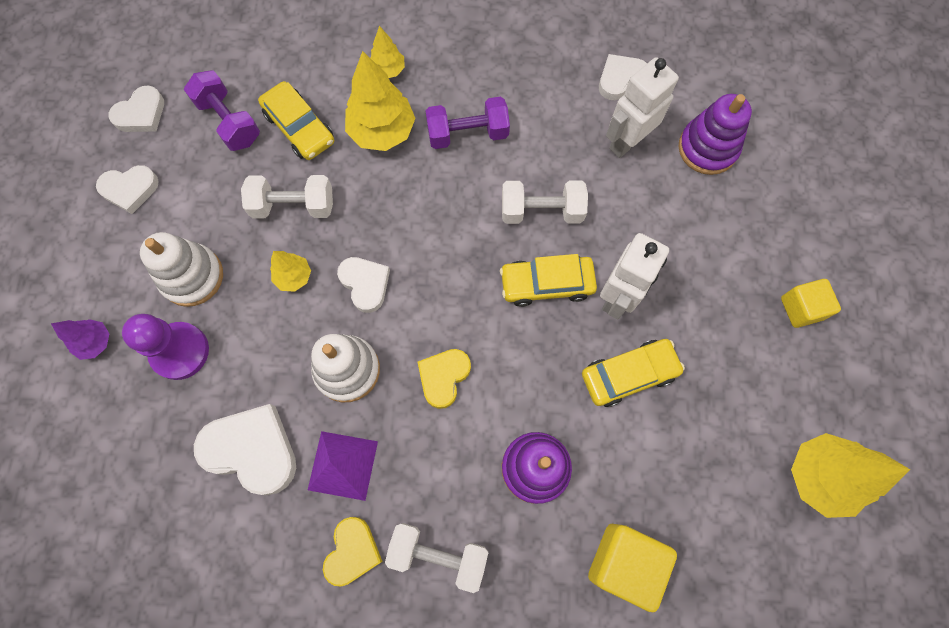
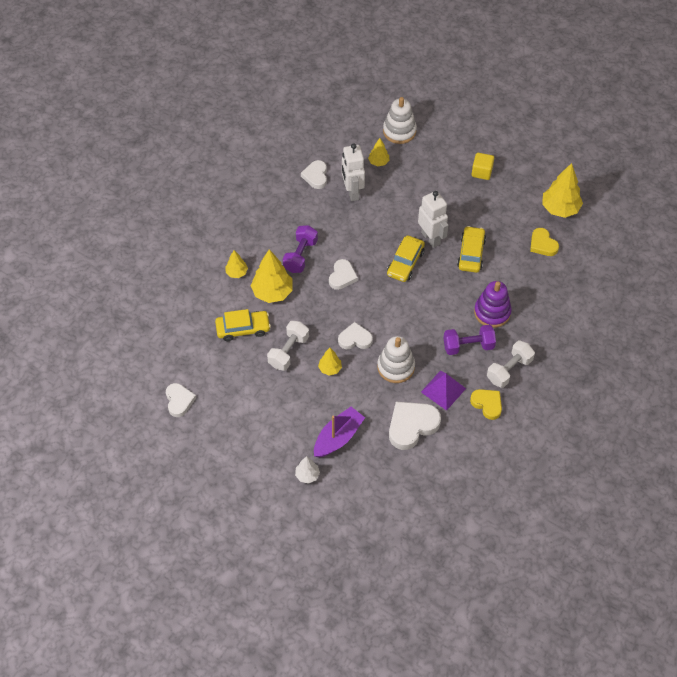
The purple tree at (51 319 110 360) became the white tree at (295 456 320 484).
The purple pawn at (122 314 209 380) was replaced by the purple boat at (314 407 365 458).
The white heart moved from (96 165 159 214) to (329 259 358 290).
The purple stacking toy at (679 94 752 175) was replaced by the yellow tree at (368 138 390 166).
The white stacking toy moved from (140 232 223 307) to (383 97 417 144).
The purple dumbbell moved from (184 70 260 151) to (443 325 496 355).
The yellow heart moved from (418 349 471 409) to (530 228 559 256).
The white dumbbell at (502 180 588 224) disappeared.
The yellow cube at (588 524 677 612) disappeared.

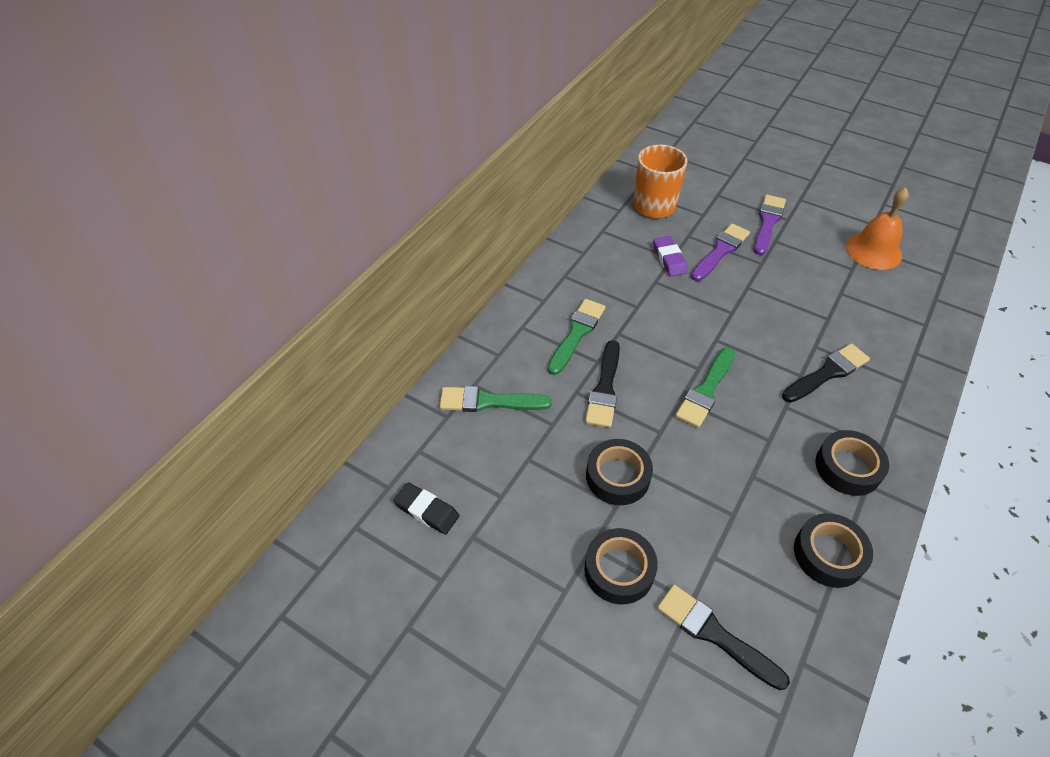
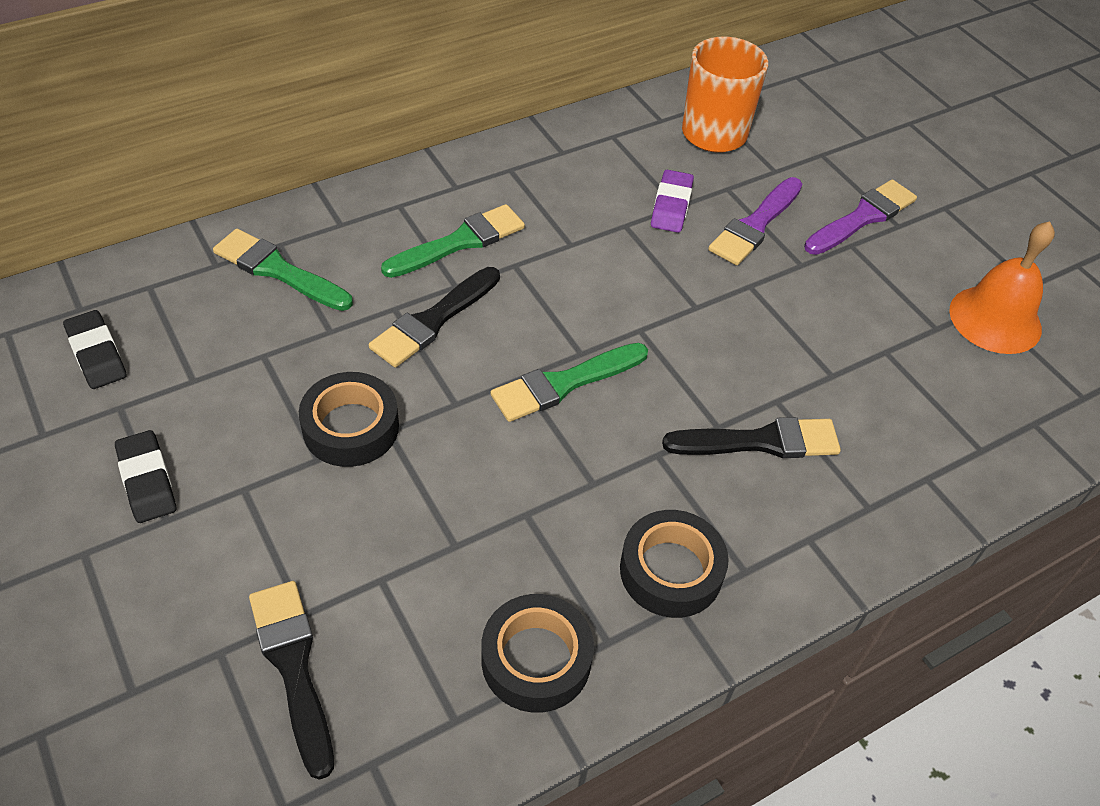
The black eraser at (115 430 176 523) appeared.
The purple brush at (691 223 750 281) turned 150 degrees clockwise.
The black tape at (584 528 658 604) disappeared.

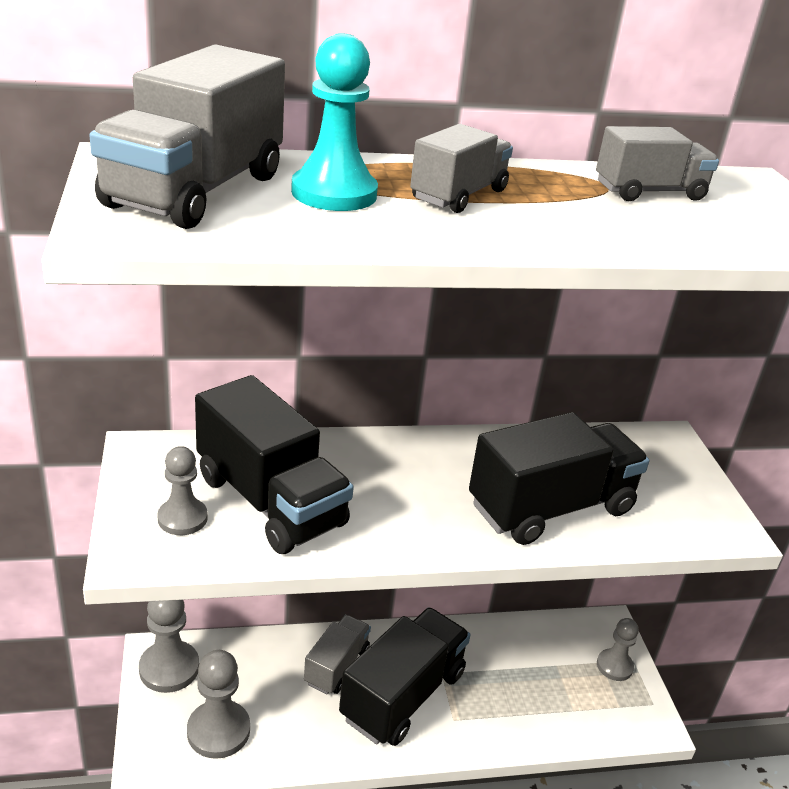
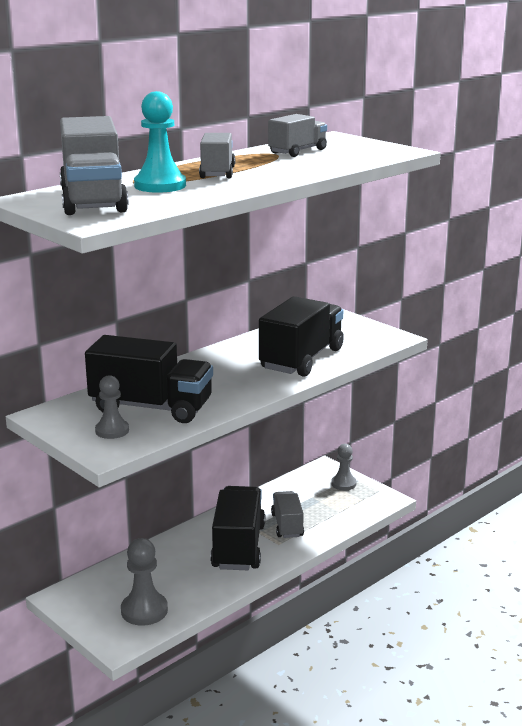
The grey truck moved from (304 615 371 695) to (271 491 304 538).
The grey pawn at (139 600 199 693) disappeared.

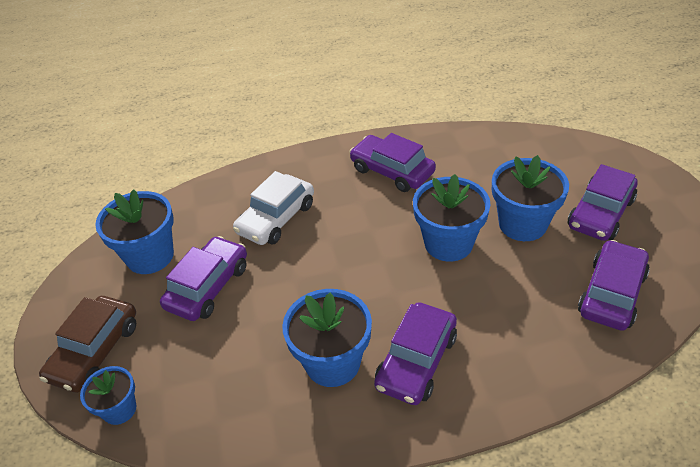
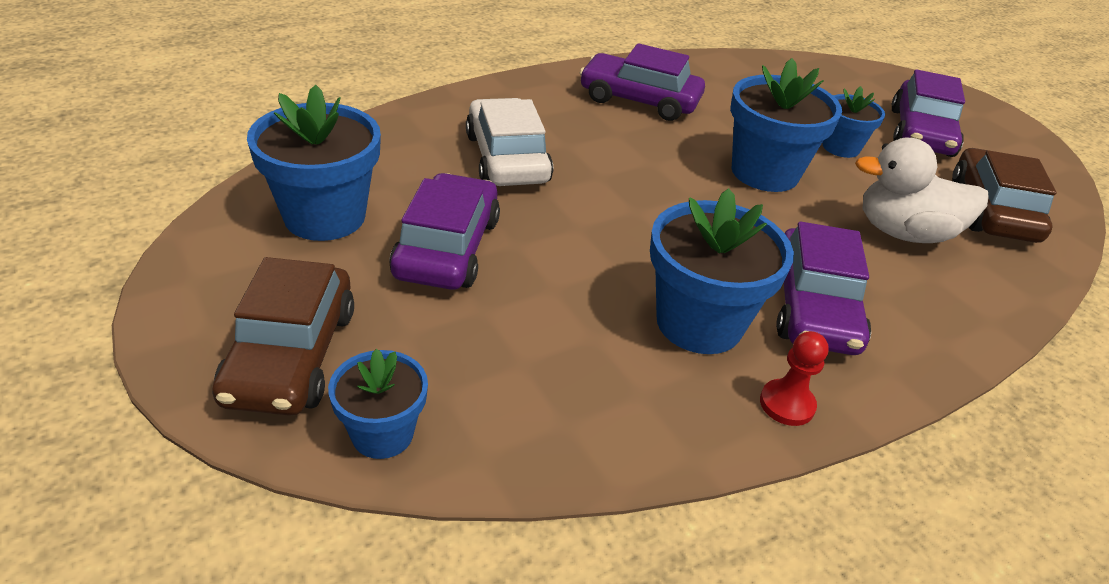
The white car at (233 171 314 245) turned 150 degrees clockwise.
The red pawn at (760 331 829 426) appeared.
The blue flower pot at (492 155 569 241) changed to 0.58 times the size.
The white duck at (855 137 989 243) appeared.
The purple car at (578 240 650 331) became the brown car at (952 148 1057 243).

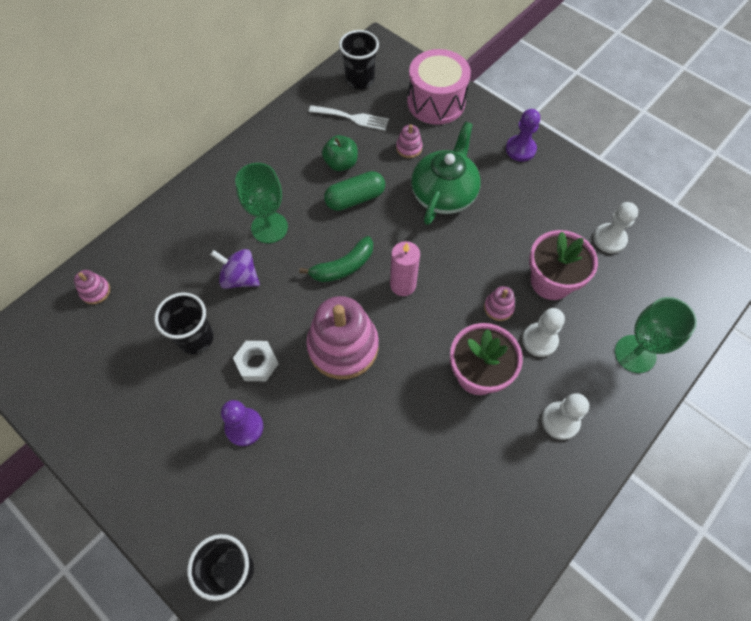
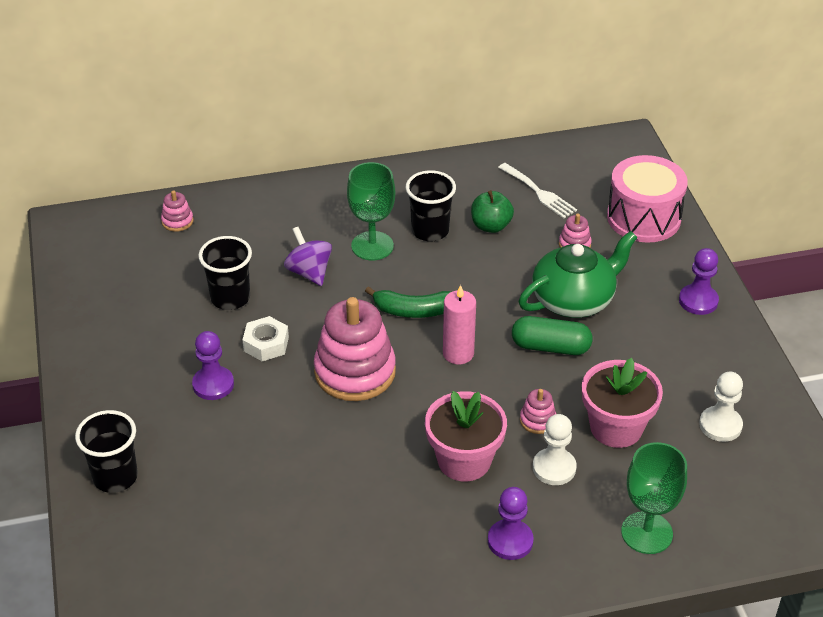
The black cup moved from (339 30 379 89) to (406 170 456 242).
The white pawn at (542 393 589 440) became the purple pawn at (488 487 534 560).
The green capsule moved from (324 171 385 211) to (512 316 593 355).

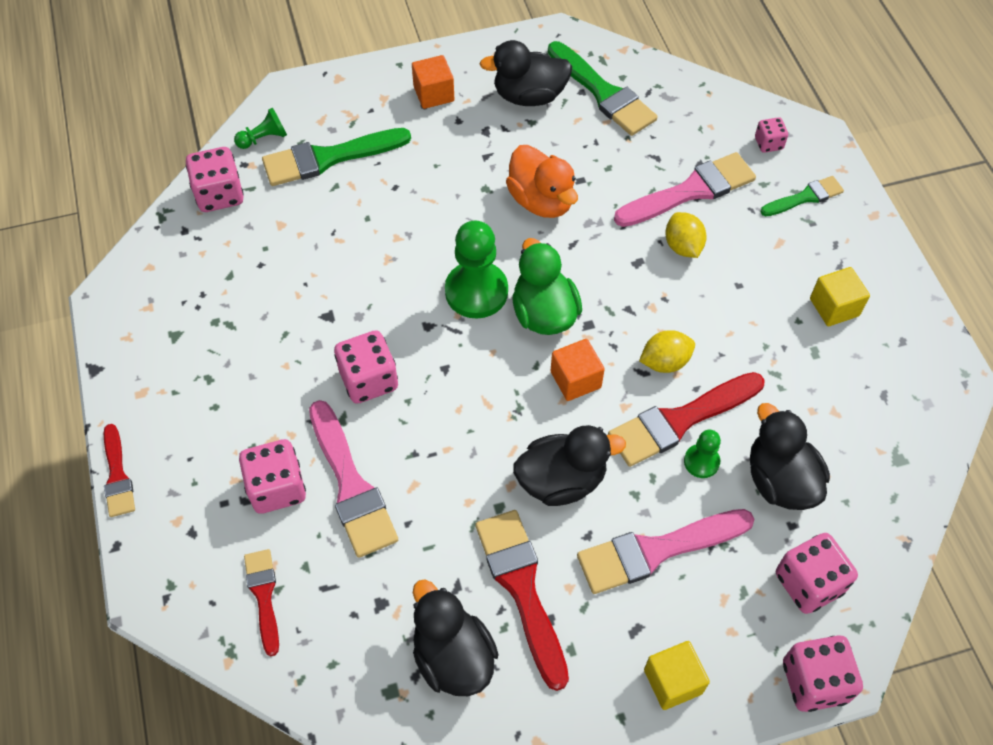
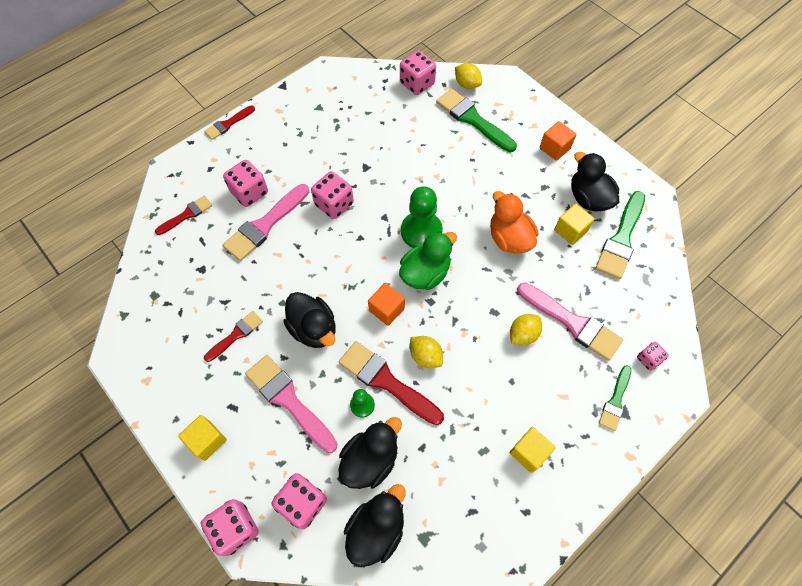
The red brush at (476 510 569 691) changed to 0.58 times the size.
The black duck moved from (413 579 499 696) to (344 484 406 567).
The green pawn at (234 108 287 149) was replaced by the yellow lemon at (455 63 482 89).
The orange duck at (506 145 578 218) turned 120 degrees clockwise.
The yellow cube at (554 204 595 245) appeared.
The green brush at (760 176 844 216) turned 75 degrees clockwise.

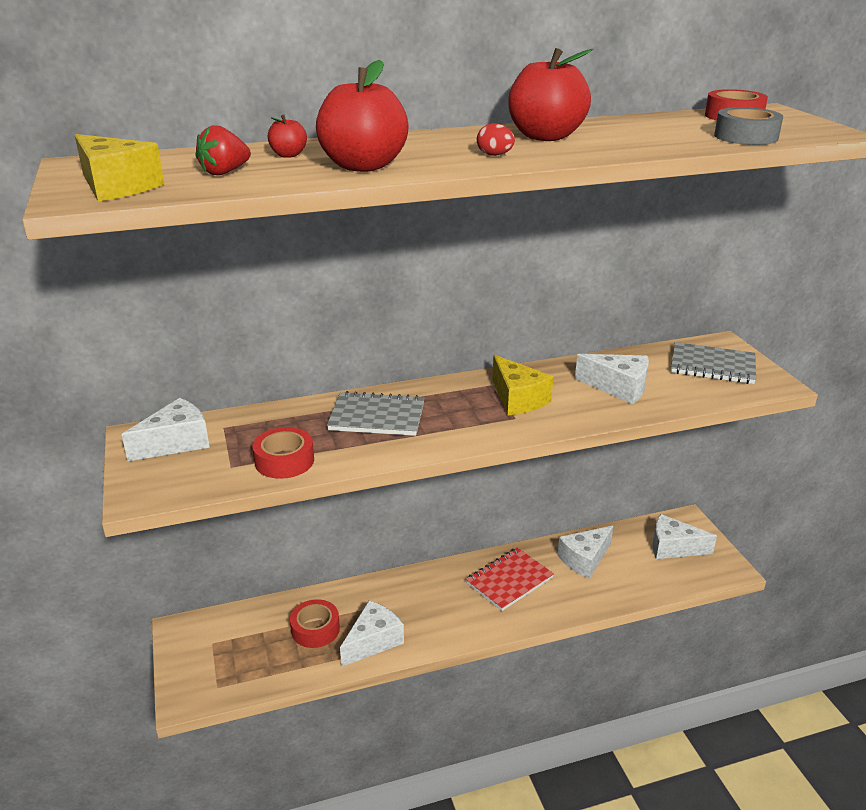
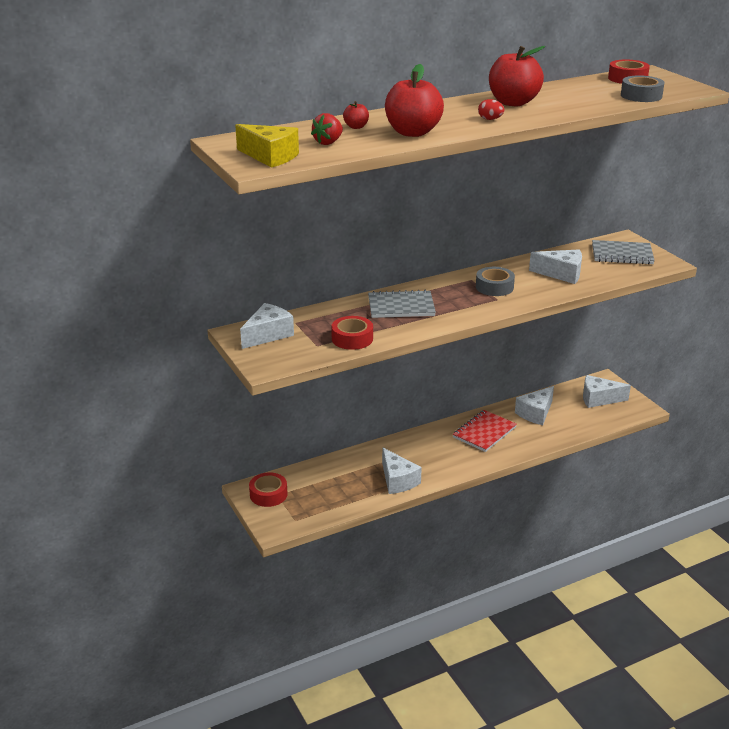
The red tape moved from (290 599 340 648) to (249 472 288 507).
The white cheese at (340 600 404 667) turned 120 degrees clockwise.
The yellow cheese at (492 355 553 415) was replaced by the grey tape at (476 267 515 296).

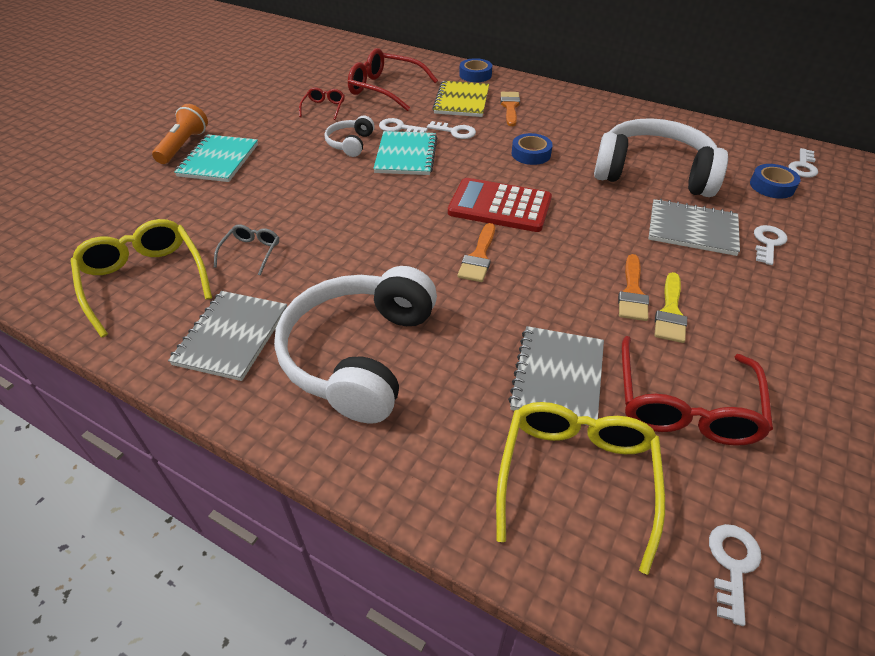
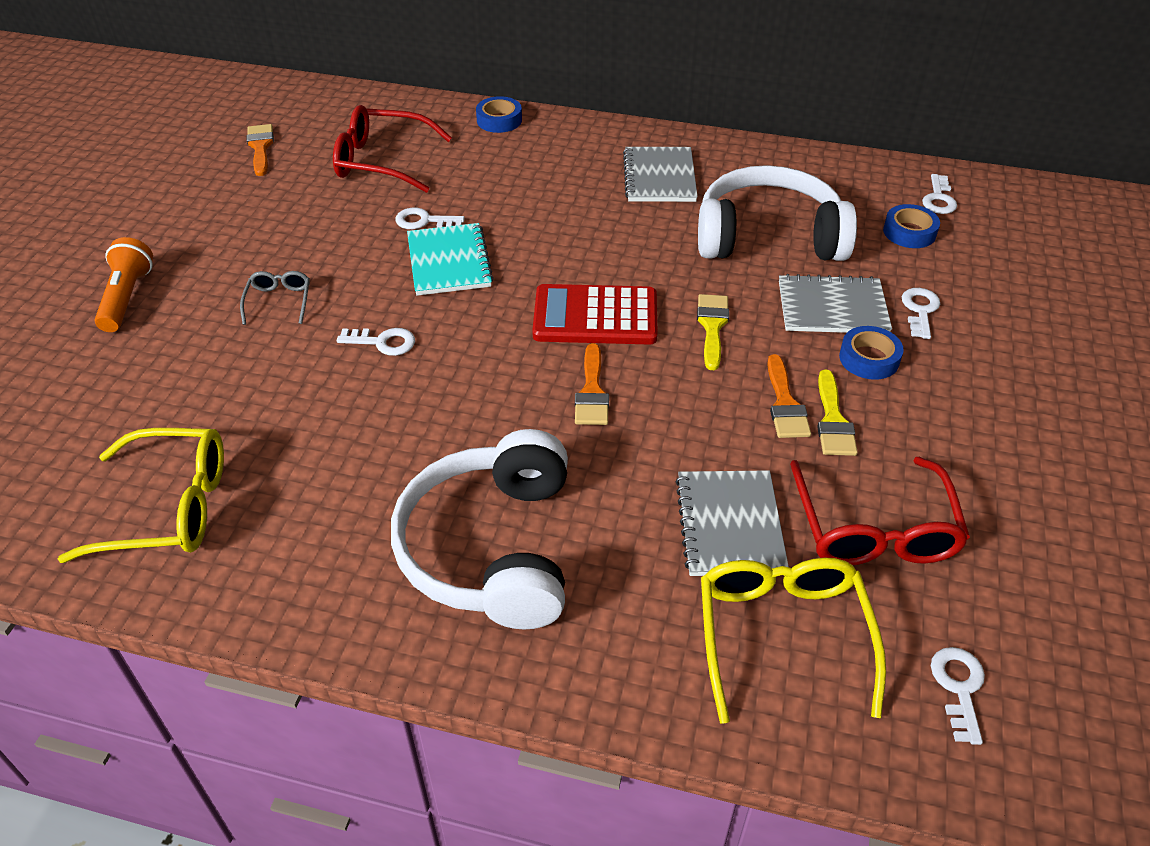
The yellow glasses at (71 219 212 337) turned 135 degrees clockwise.
The grey glasses moved from (214 225 279 276) to (240 271 310 325).
The orange brush moved from (500 92 520 126) to (247 124 274 176).
The white key moved from (427 121 476 139) to (337 328 415 356).
The grey notebook moved from (168 291 287 381) to (623 147 698 202).
The yellow brush at (697 294 729 370) appeared.
The blue tape moved from (512 133 553 165) to (839 326 904 380).
The turquoise notebook at (174 135 258 182) disappeared.
The red glasses at (299 87 345 120) disappeared.
The white headphones at (325 116 374 157) disappeared.
The yellow notebook at (432 81 489 117) disappeared.

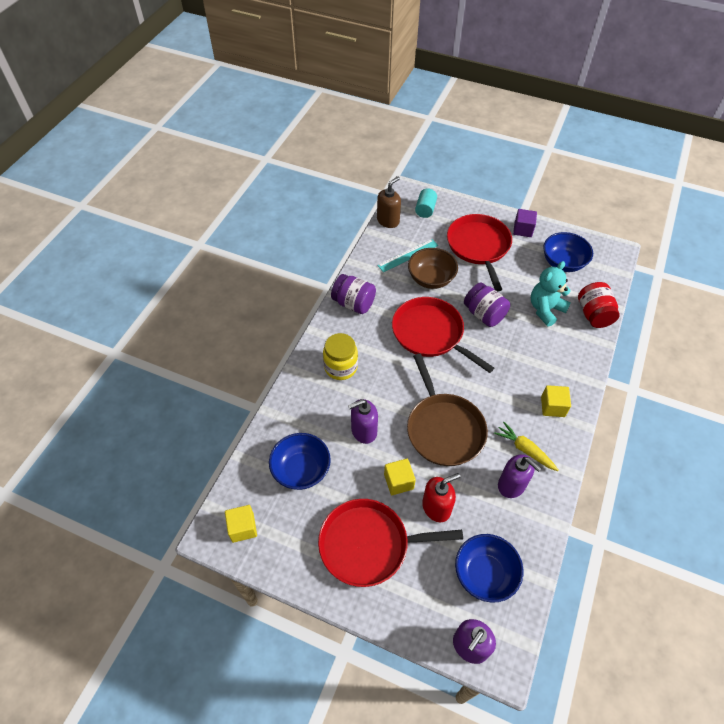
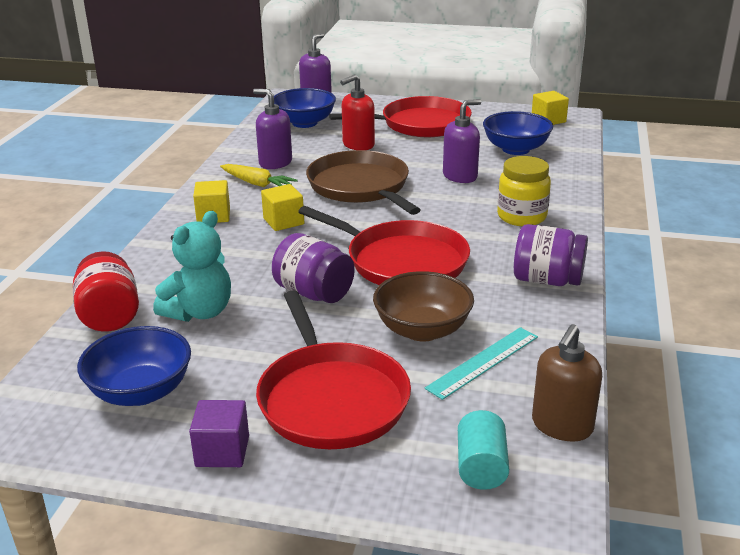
The yellow cube moved from (384 459 416 495) to (261 184 304 231).

